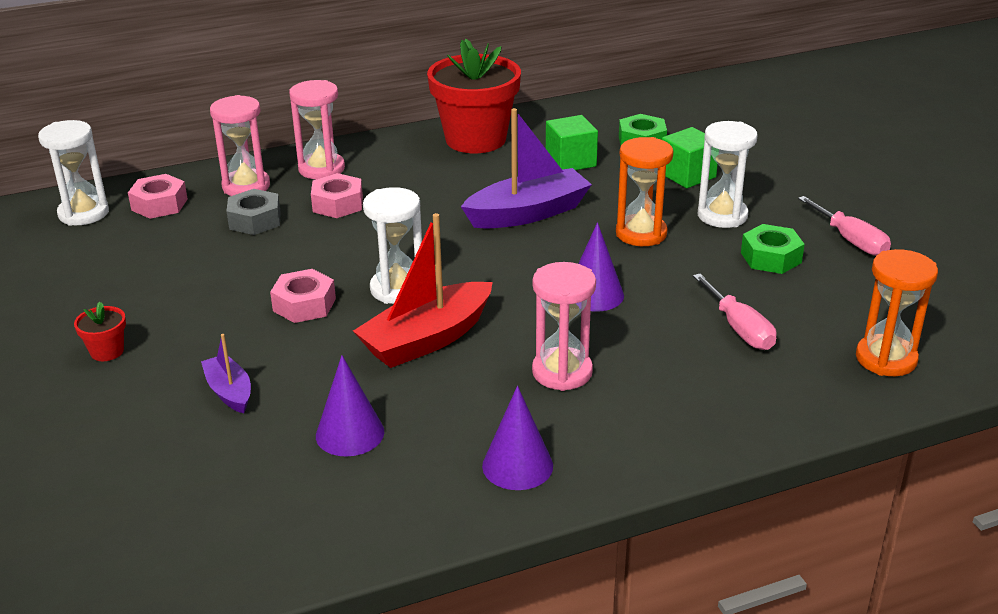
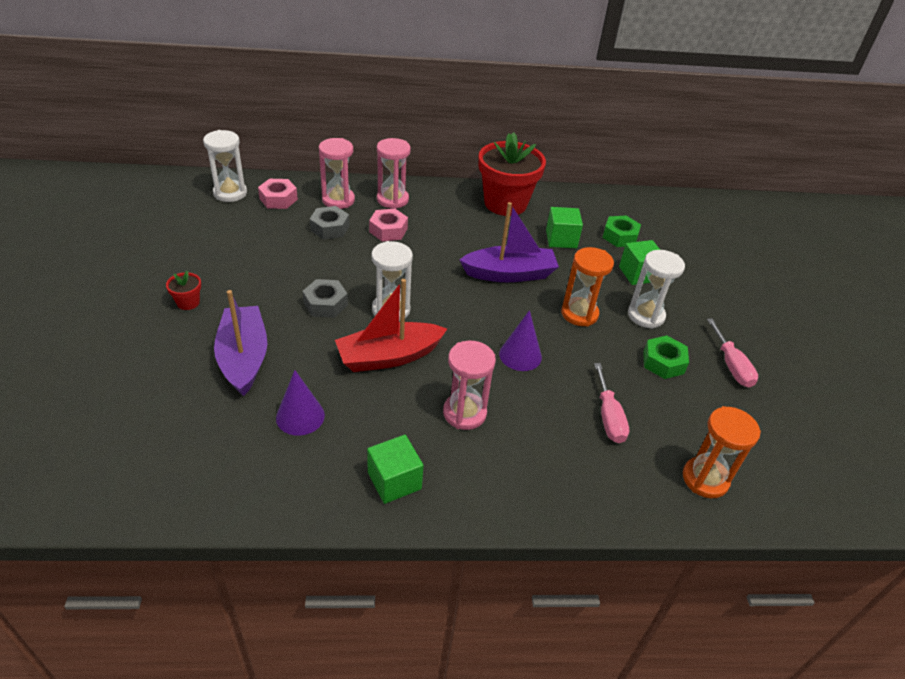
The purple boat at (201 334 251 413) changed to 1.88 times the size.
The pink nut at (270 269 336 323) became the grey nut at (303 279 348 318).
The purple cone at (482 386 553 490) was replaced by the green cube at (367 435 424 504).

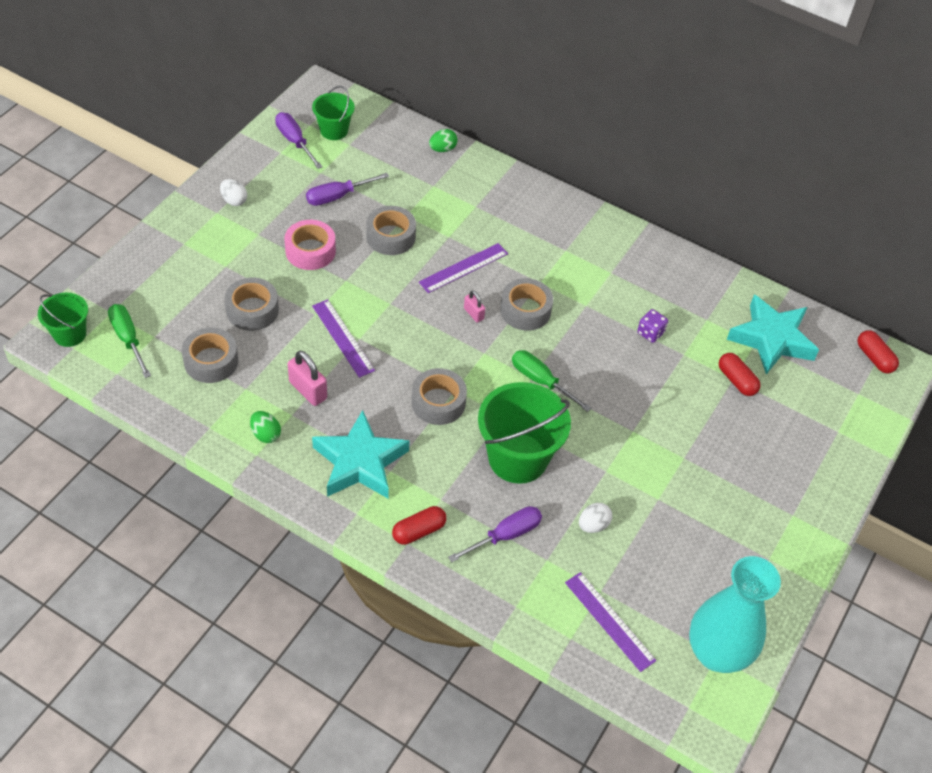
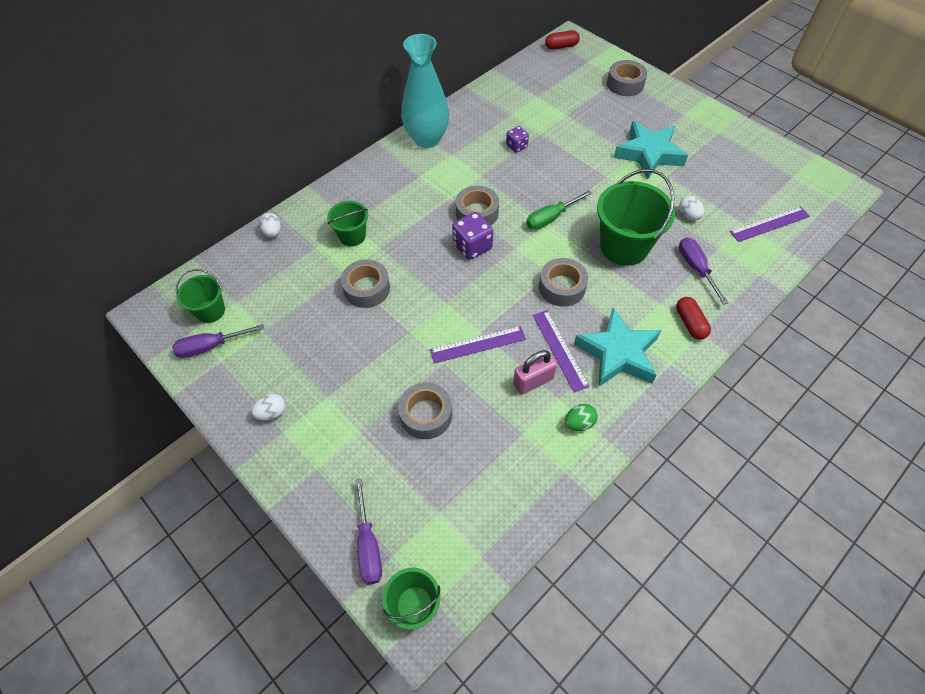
The green egg at (429 129 457 152) became the white egg at (259 213 281 238).
The green bucket at (327 201 368 246) appeared.
The purple screwdriver moved from (306 173 389 206) to (355 478 382 585).
The turquoise vase moved from (689 556 781 673) to (401 34 449 148).
The pink padlock at (464 291 485 323) was replaced by the purple dice at (452 212 493 260).
The purple ruler moved from (419 243 508 293) to (533 310 590 392).
The grey tape moved from (181 327 238 383) to (607 60 647 96).
The turquoise star moved from (727 295 819 374) to (614 121 688 180).
The green screwdriver at (108 304 151 378) disappeared.
The pink tape at (285 220 336 270) disappeared.
The red capsule at (719 353 761 396) disappeared.

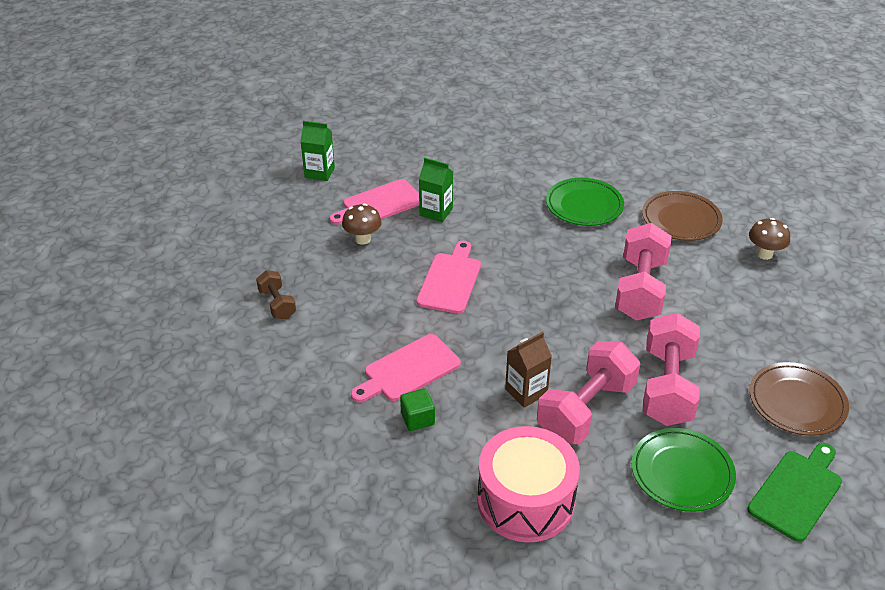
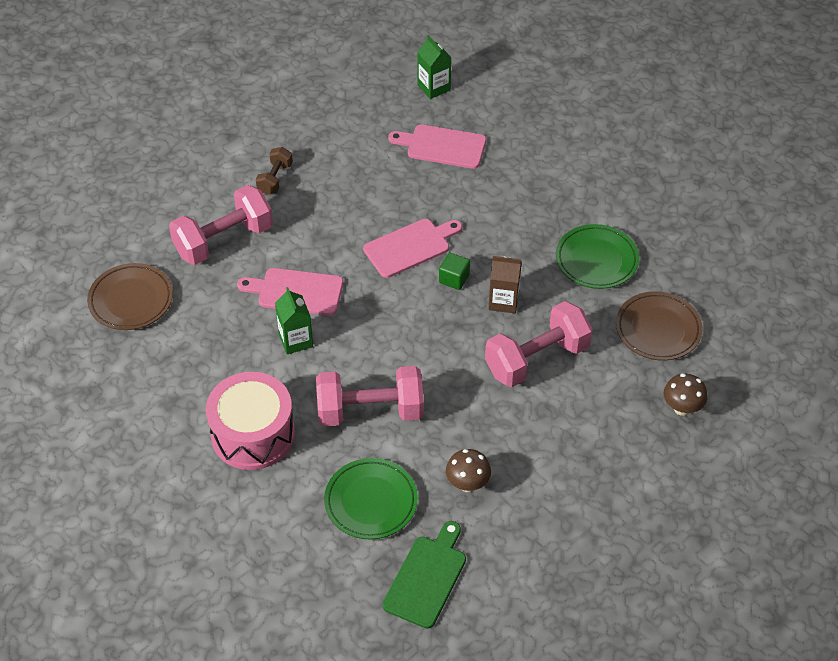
The brown plate moved from (749 362 849 436) to (87 263 173 330).
The pink dumbbell moved from (643 313 700 426) to (169 185 273 265).
The green carton moved from (419 158 453 222) to (275 287 313 354).
The green cutting board at (747 443 842 542) turned 60 degrees counterclockwise.
The green cube moved from (400 389 435 431) to (439 253 470 290).
The brown mushroom moved from (342 203 382 245) to (446 449 491 492).
The brown carton moved from (505 332 552 408) to (489 256 522 313).

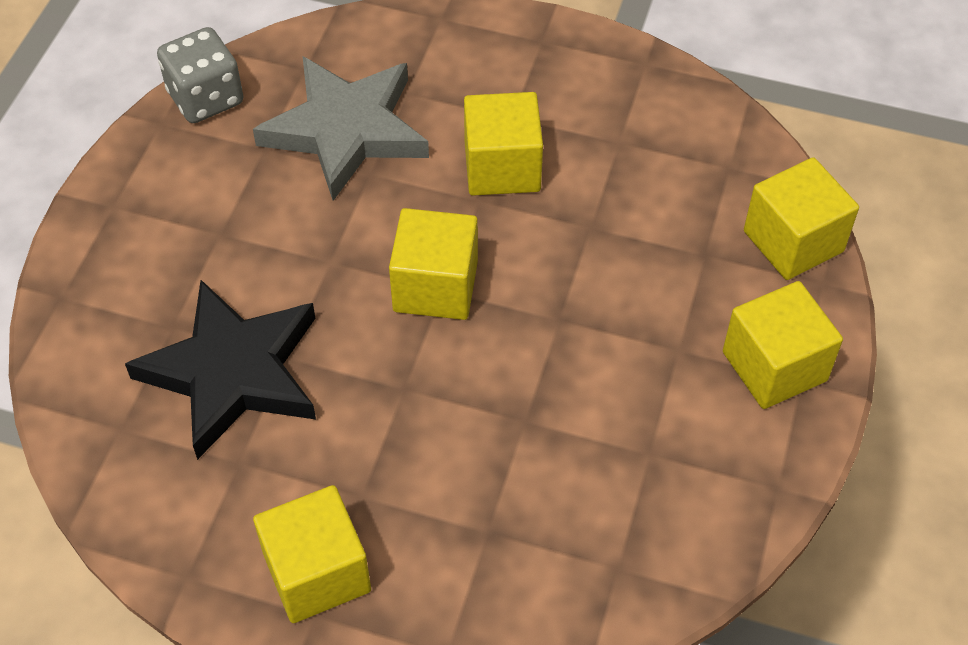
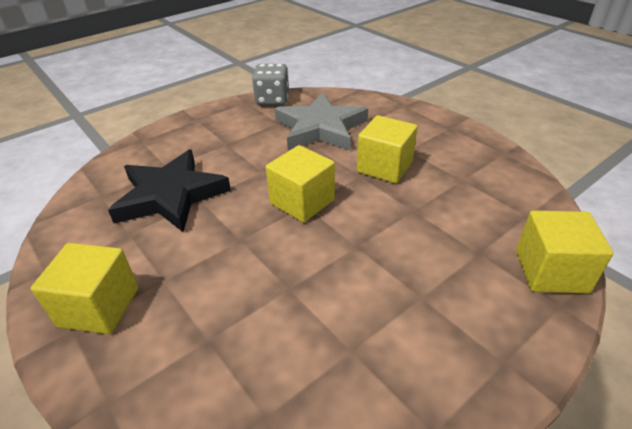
The yellow cube at (723 281 843 409) disappeared.

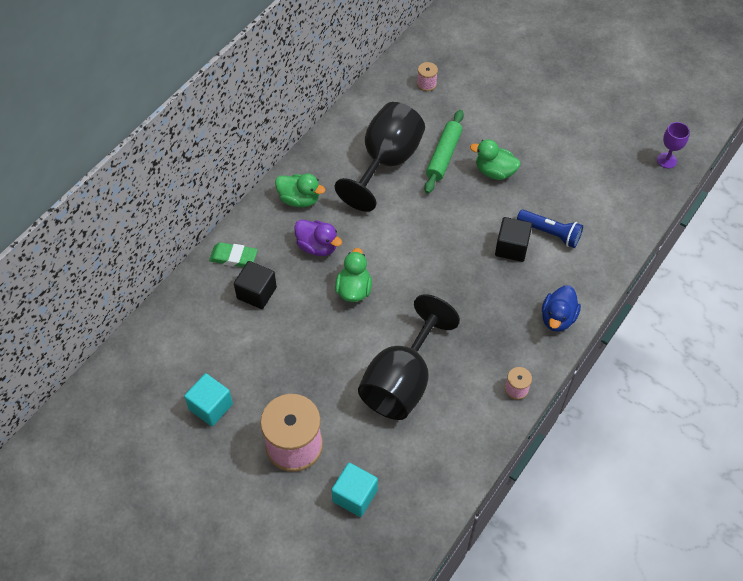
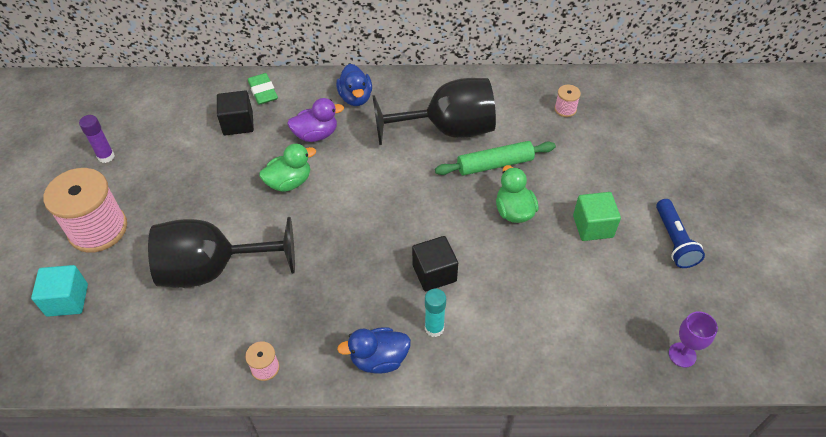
The turquoise cube at (184 373 233 426) was replaced by the purple glue stick at (79 115 115 163).
The purple duck at (294 220 342 256) turned 105 degrees counterclockwise.
The green duck at (275 173 325 207) became the blue duck at (336 64 372 106).
The turquoise glue stick at (425 289 446 337) appeared.
The green cube at (573 192 621 241) appeared.
The blue flashlight moved from (517 210 583 248) to (656 199 705 268).

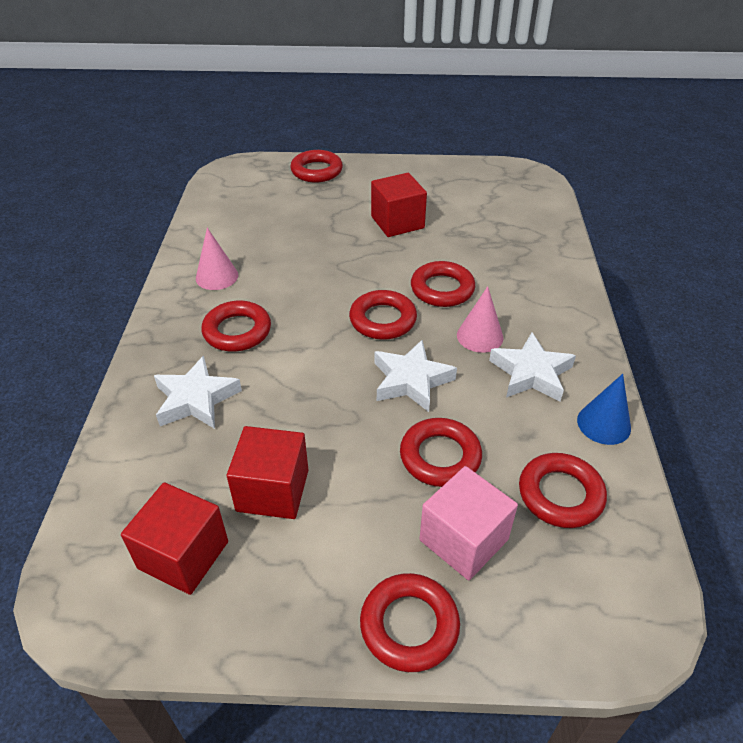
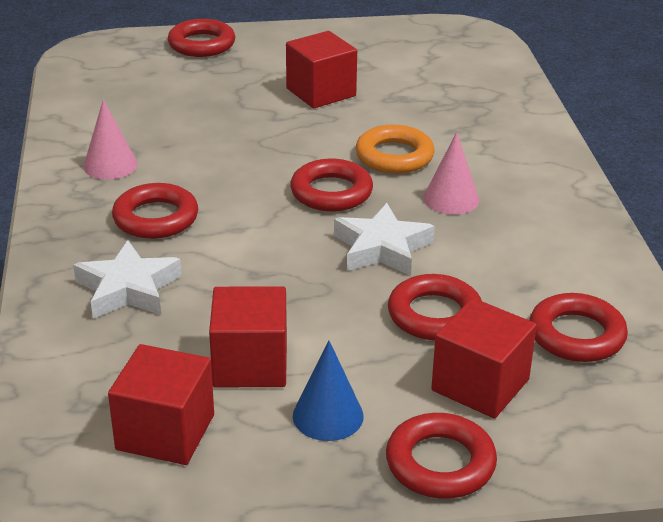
The blue cone moved from (577 374 631 445) to (293 341 364 441).
The red ring at (411 261 475 307) became the orange ring at (356 125 434 174).
The pink cube at (420 466 518 580) became the red cube at (431 298 537 418).
The white star at (489 333 576 402) disappeared.

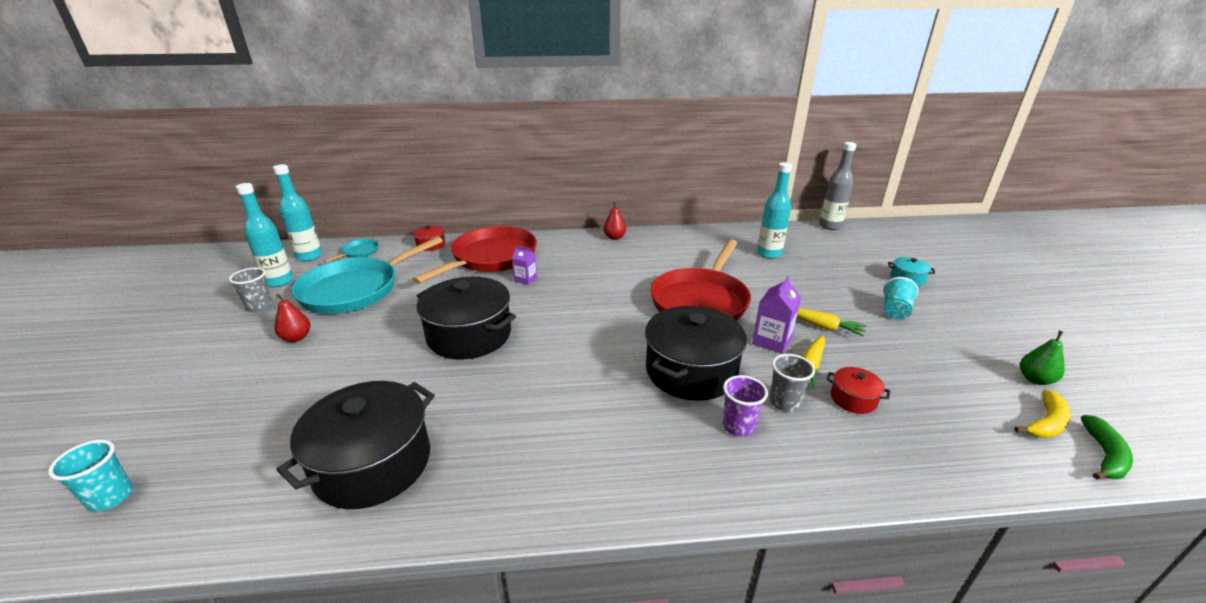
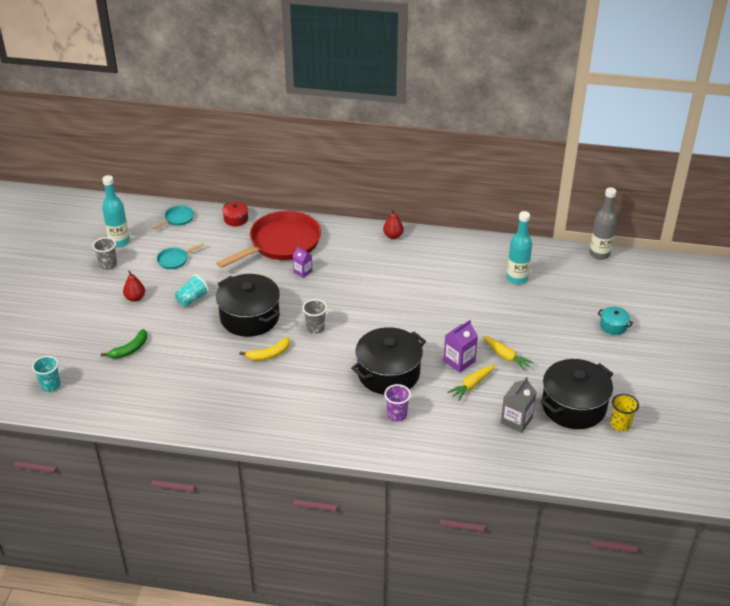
The green banana moved from (1081 415 1133 480) to (101 329 147 359).
The turquoise pan at (292 237 443 314) changed to 0.42 times the size.
The turquoise cup moved from (883 277 918 320) to (175 275 209 307).
The yellow banana moved from (1014 390 1071 438) to (239 337 290 361).
The grey cup moved from (769 354 815 412) to (302 299 327 334).
The grey carton at (501 377 537 433) appeared.
The black pot moved from (277 381 435 509) to (540 359 613 429).
The green pear at (1020 331 1065 385) was replaced by the yellow cup at (611 394 639 431).
The turquoise bottle at (273 164 322 261) disappeared.
The red pan at (650 239 751 321) disappeared.
The red pot at (827 367 890 414) disappeared.

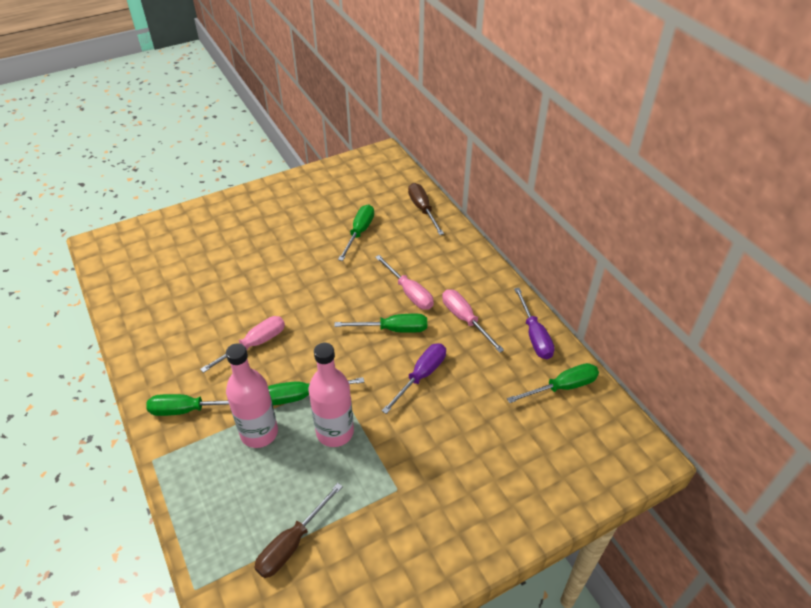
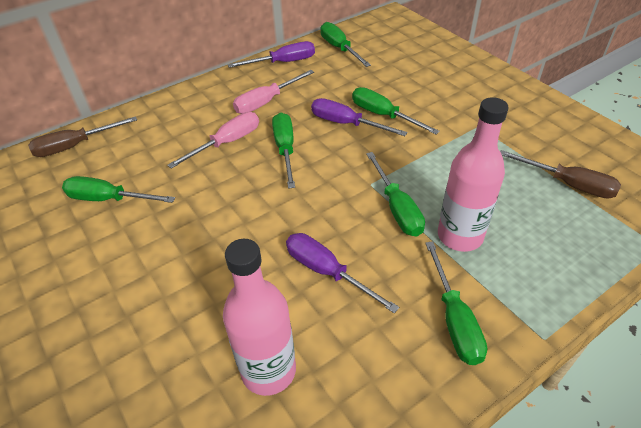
The pink bottle moved from (309 343 354 447) to (223 239 296 396).
The pink screwdriver at (200 316 285 373) became the purple screwdriver at (286 233 399 313).
The green screwdriver at (352 87 440 134) appeared.

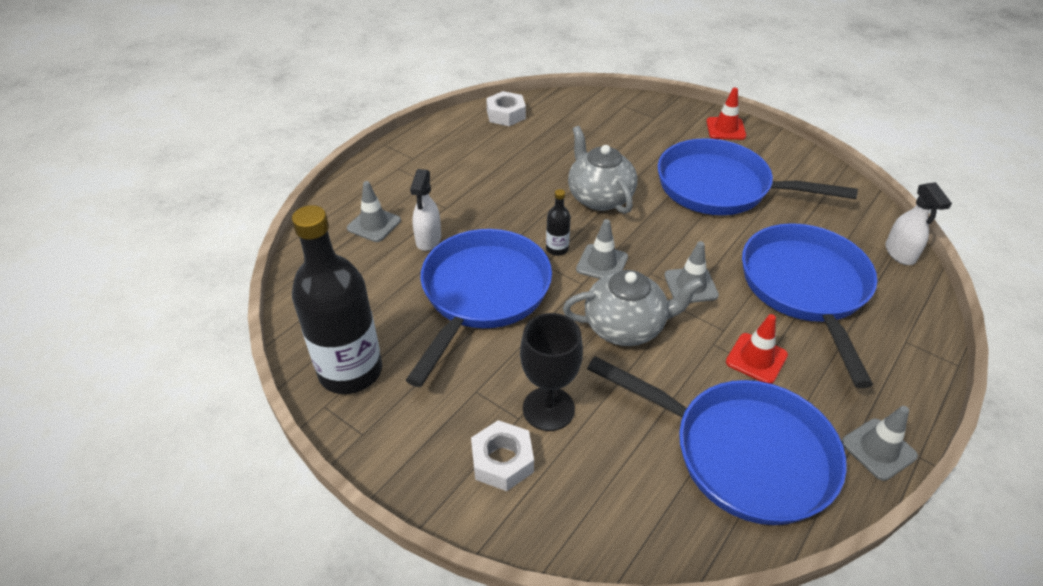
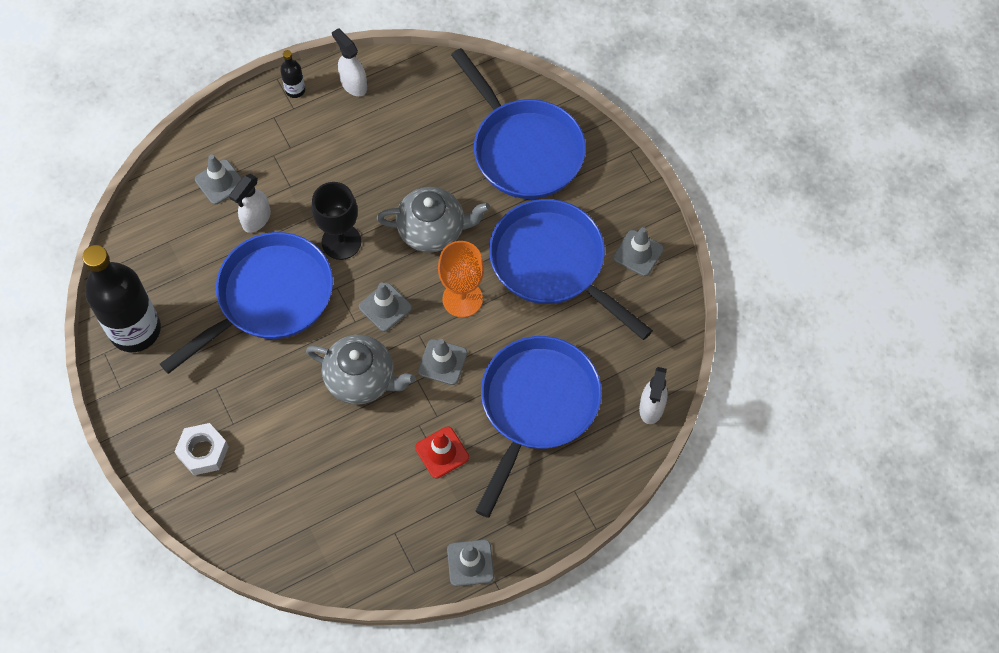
The black bottle moved from (546 189 571 256) to (280 50 305 98).
The black goblet moved from (520 313 583 431) to (312 182 361 260).
The white spray bottle at (332 28 367 96) appeared.
The grey teapot at (568 126 637 214) turned 90 degrees clockwise.
The orange goblet at (438 241 484 318) appeared.
The blue pan moved from (587 356 847 525) to (451 48 586 199).
The grey traffic cone at (613 227 664 276) appeared.
The white nut at (486 91 526 126) disappeared.
The red traffic cone at (706 88 746 140) disappeared.

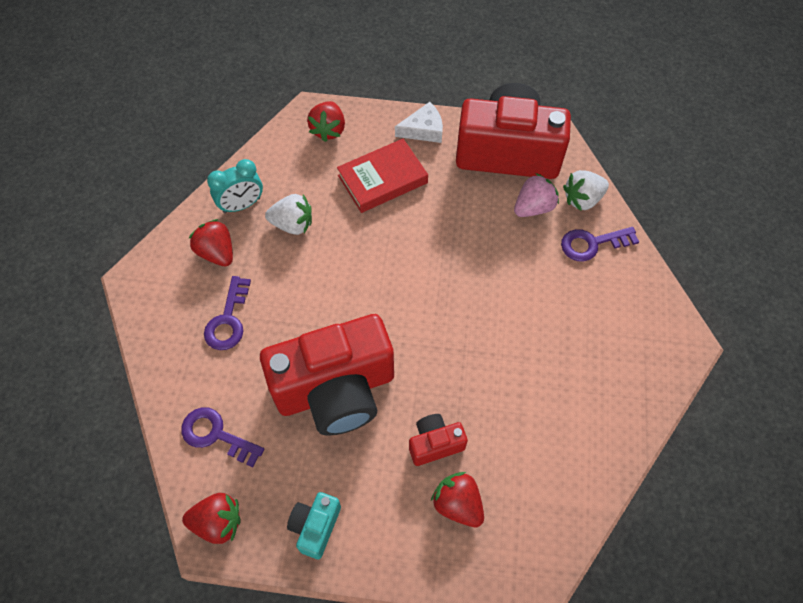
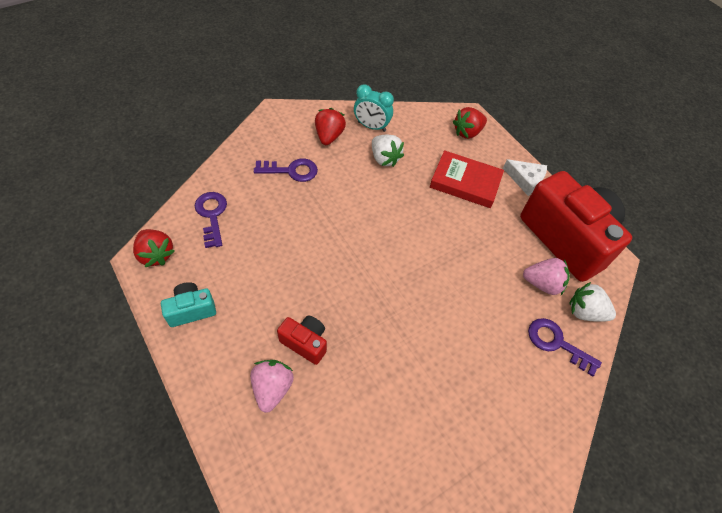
The red strawberry at (431 472 484 527) became the pink strawberry at (250 360 294 413).
The purple key at (204 276 251 350) turned 150 degrees counterclockwise.
The red camera at (260 314 394 436) disappeared.

